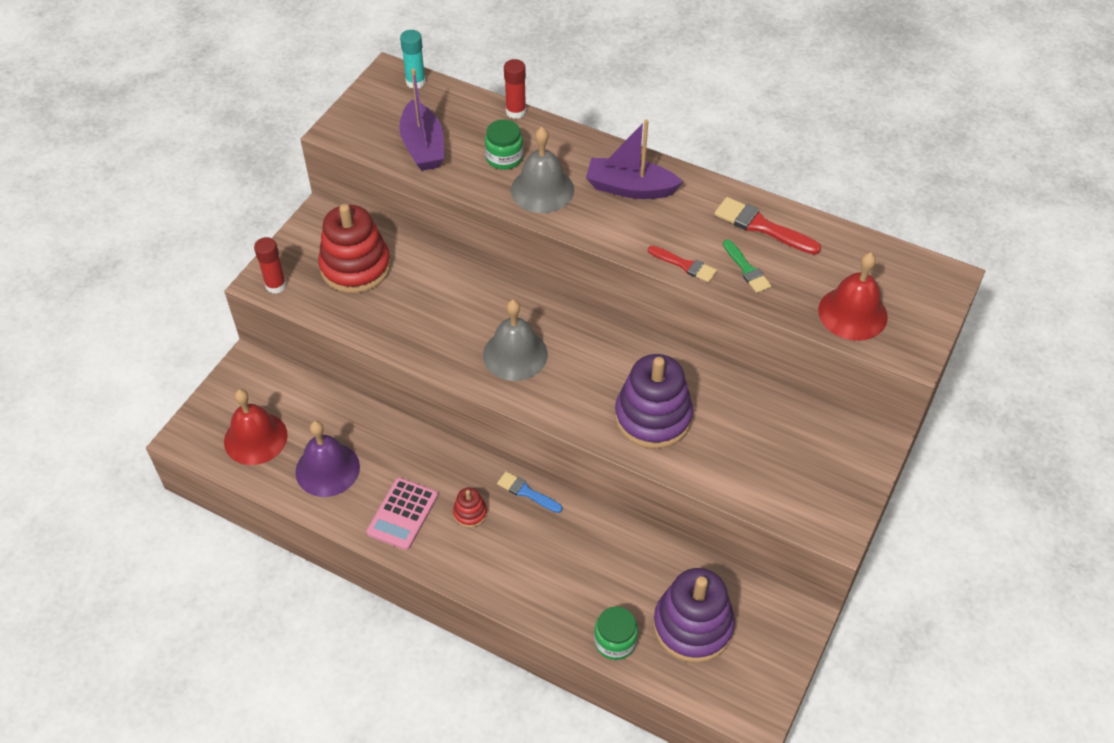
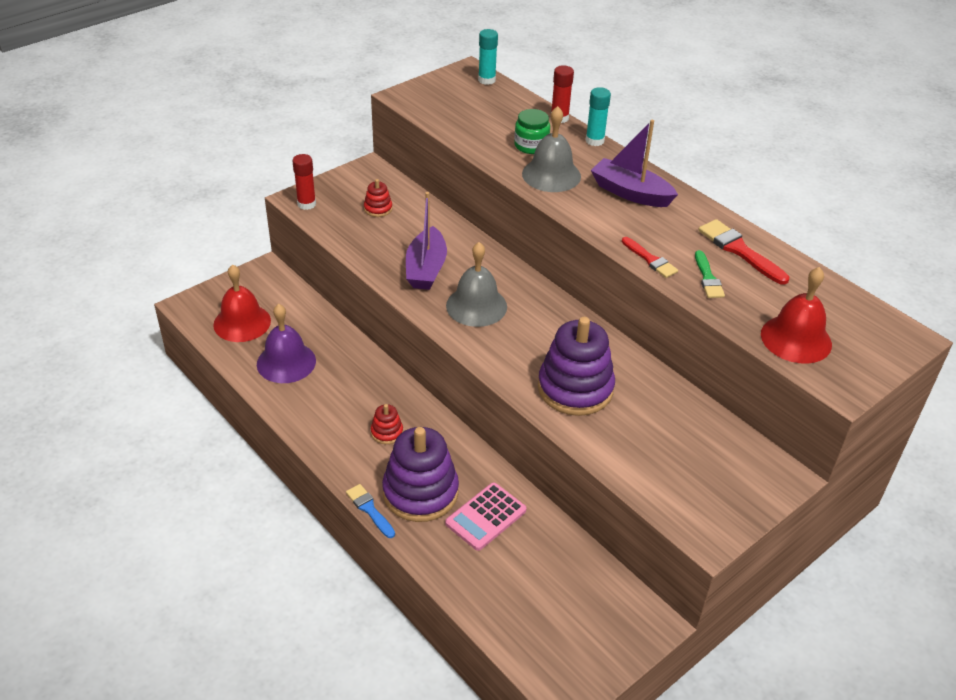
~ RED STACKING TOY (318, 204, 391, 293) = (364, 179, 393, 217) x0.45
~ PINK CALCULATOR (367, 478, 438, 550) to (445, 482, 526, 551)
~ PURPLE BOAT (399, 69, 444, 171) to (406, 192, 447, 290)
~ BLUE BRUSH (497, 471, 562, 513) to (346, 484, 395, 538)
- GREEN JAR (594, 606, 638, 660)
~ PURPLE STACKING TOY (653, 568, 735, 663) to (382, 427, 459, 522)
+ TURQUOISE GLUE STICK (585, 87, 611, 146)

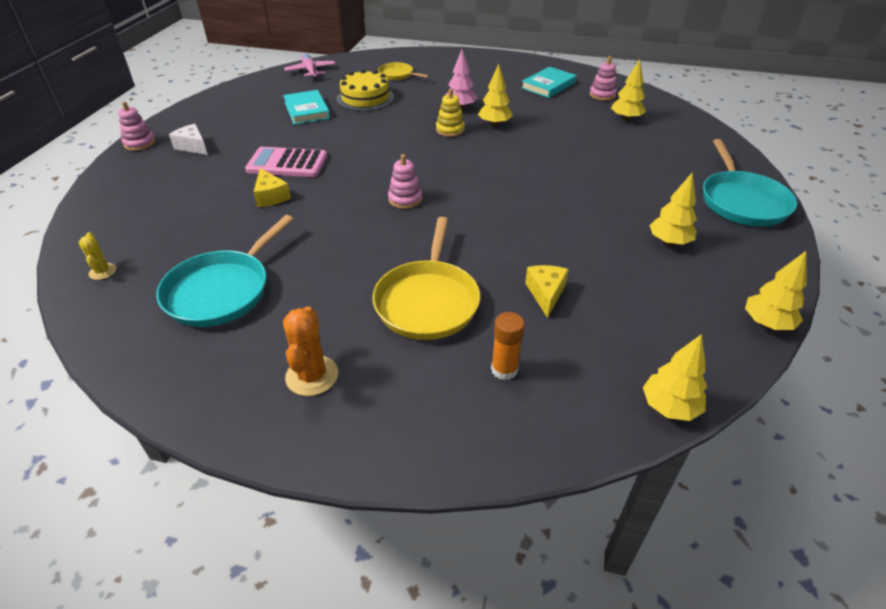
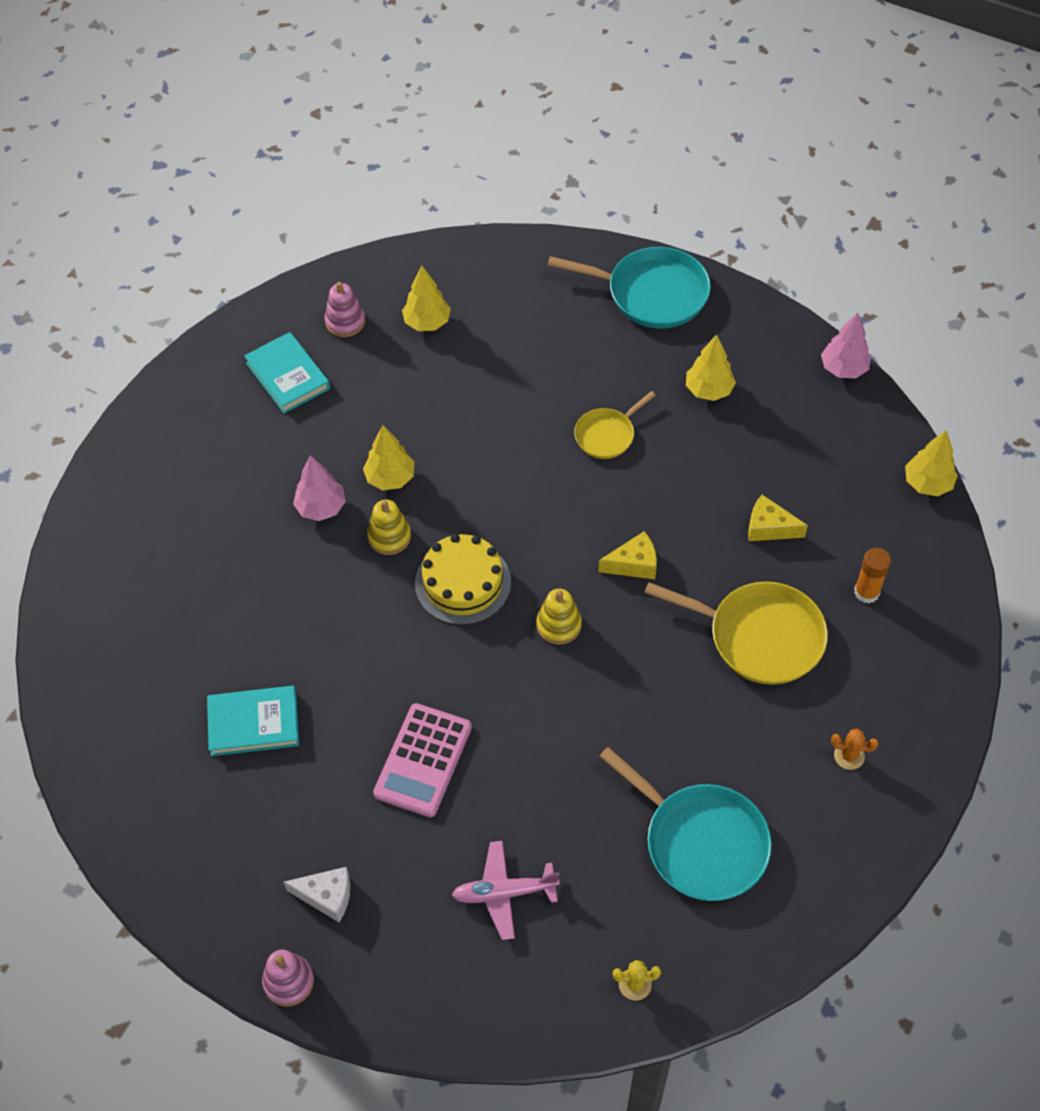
~ WHITE CHEESE (169, 124, 208, 155) = (284, 867, 350, 922) 135 degrees counterclockwise
~ YELLOW CHEESE (254, 168, 291, 207) to (598, 531, 657, 579)
~ ORANGE CACTUS (283, 306, 338, 396) = (831, 729, 879, 770) x0.59
~ PINK PLANE (284, 54, 335, 79) to (452, 841, 559, 940)
~ YELLOW CAKE (337, 69, 394, 111) to (415, 534, 511, 625)
~ YELLOW PAN (378, 62, 429, 80) to (574, 391, 656, 459)
~ PINK STACKING TOY (388, 154, 422, 209) to YELLOW STACKING TOY (536, 589, 582, 645)
~ YELLOW TREE (745, 251, 807, 330) to PINK TREE (821, 312, 871, 378)

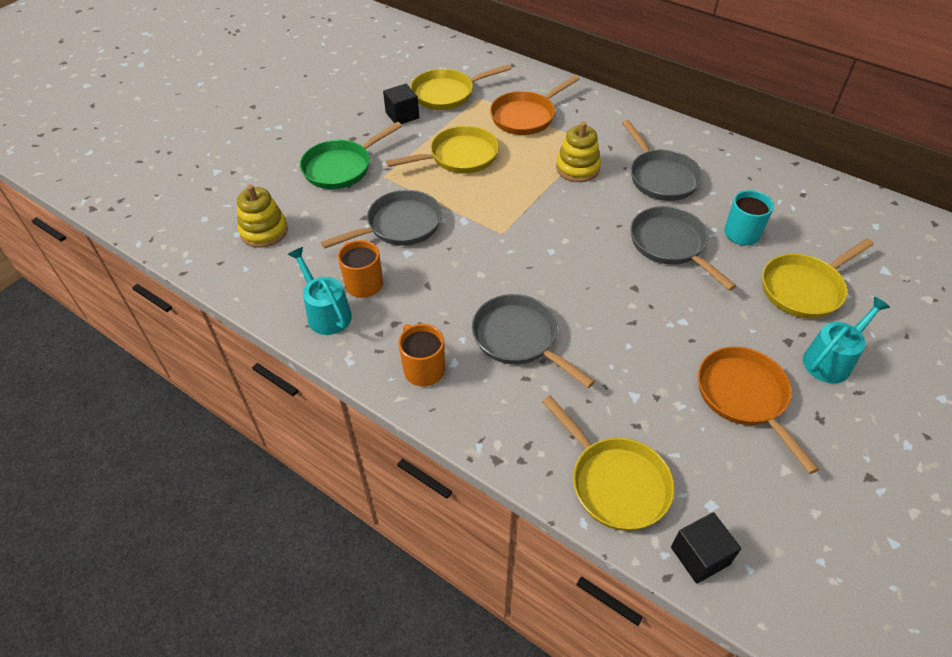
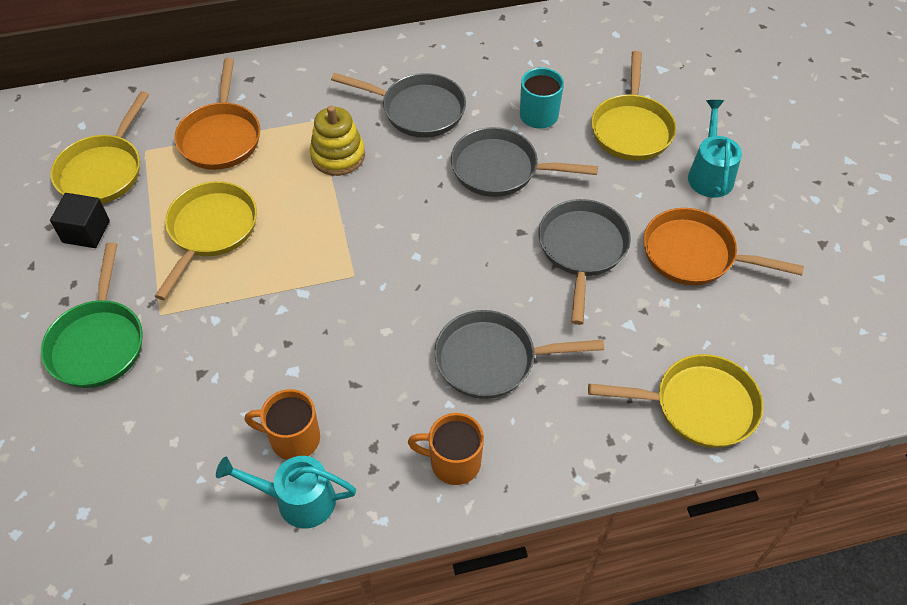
- YELLOW STACKING TOY (237, 185, 288, 248)
~ GREY PAN (321, 190, 442, 249) to (538, 199, 631, 325)
- BLACK CUBE (671, 512, 741, 583)

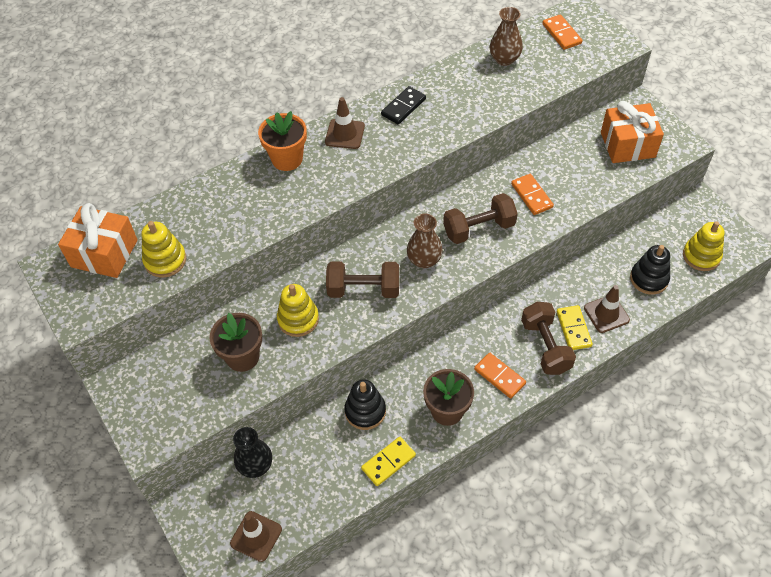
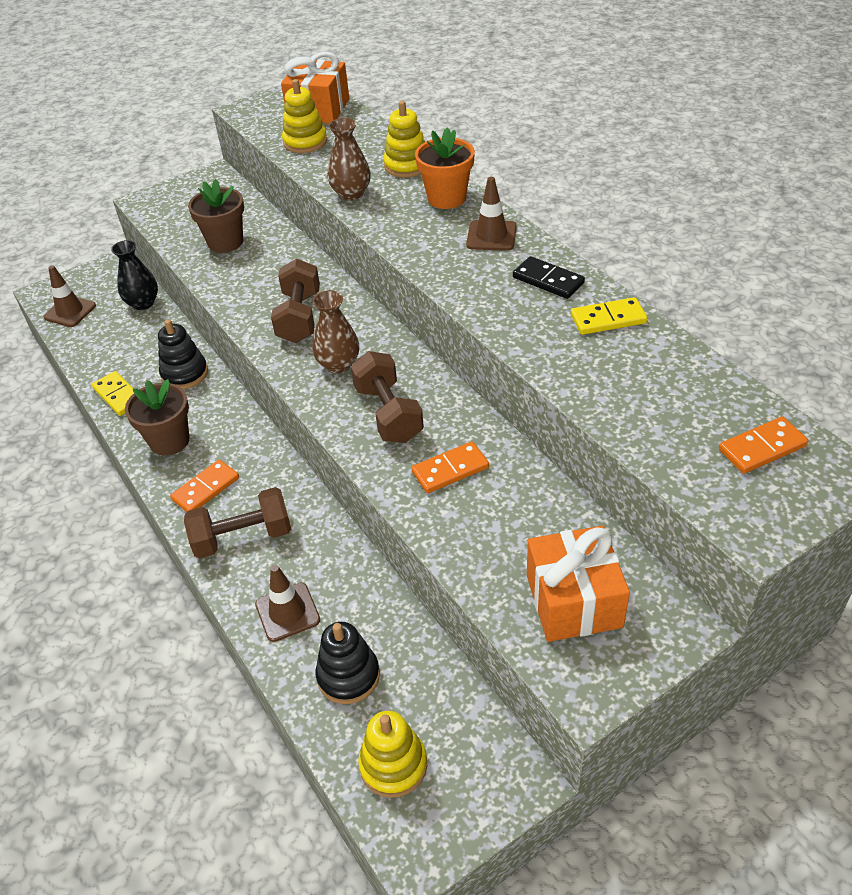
~ YELLOW STACKING TOY (277, 284, 319, 337) to (383, 101, 425, 177)
~ BROWN VASE (490, 7, 523, 66) to (328, 118, 371, 200)
~ YELLOW DOMINO (557, 305, 593, 350) to (571, 297, 647, 335)

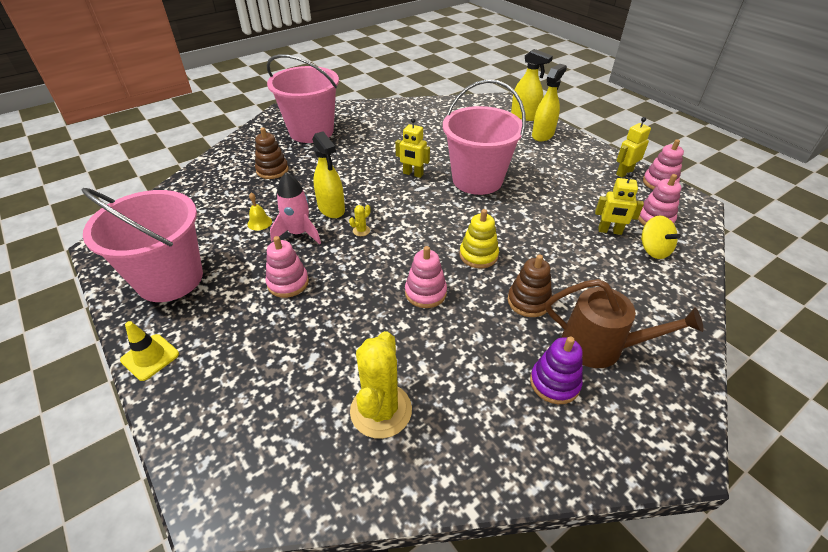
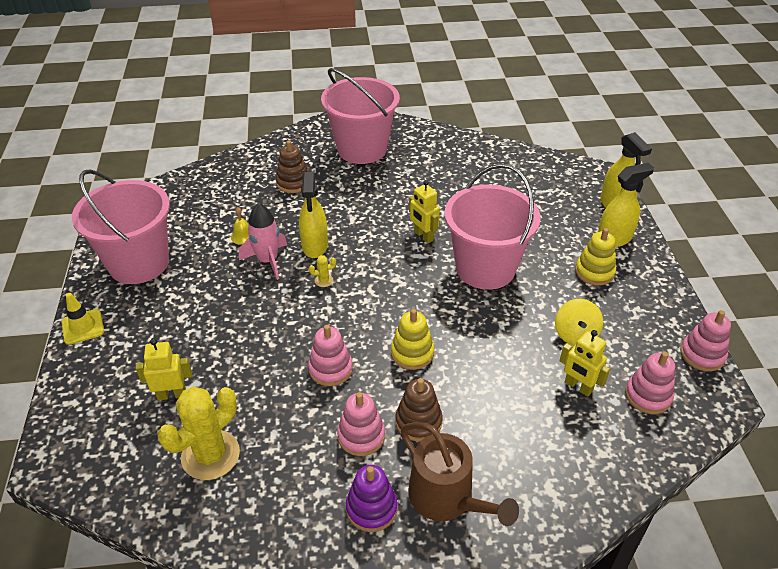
~ PINK STACKING TOY (266, 236, 309, 298) to (337, 392, 385, 456)
~ YELLOW ROBOT (616, 117, 651, 178) to (136, 339, 192, 400)
~ YELLOW SPINNING TOP (641, 215, 681, 259) to (555, 299, 603, 346)
+ YELLOW STACKING TOY (575, 228, 616, 285)

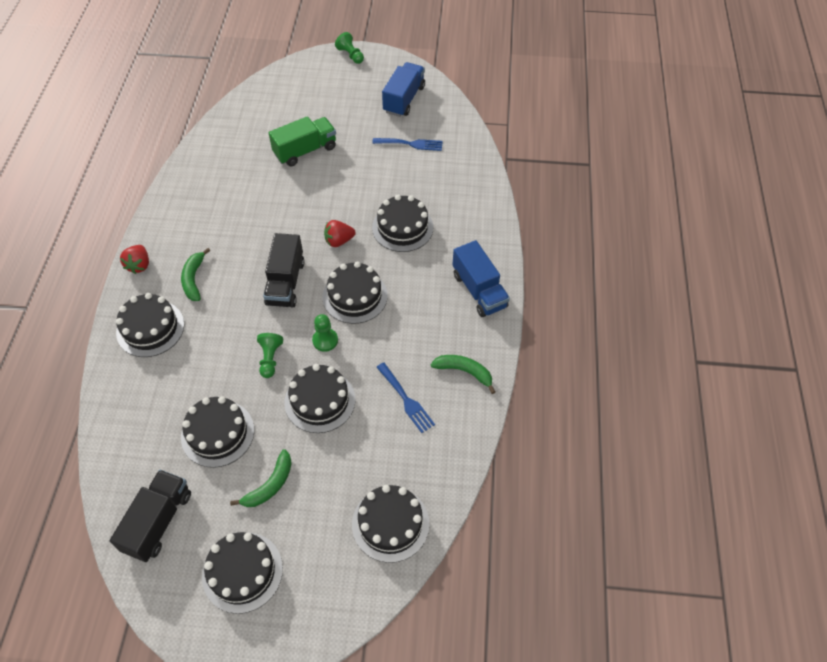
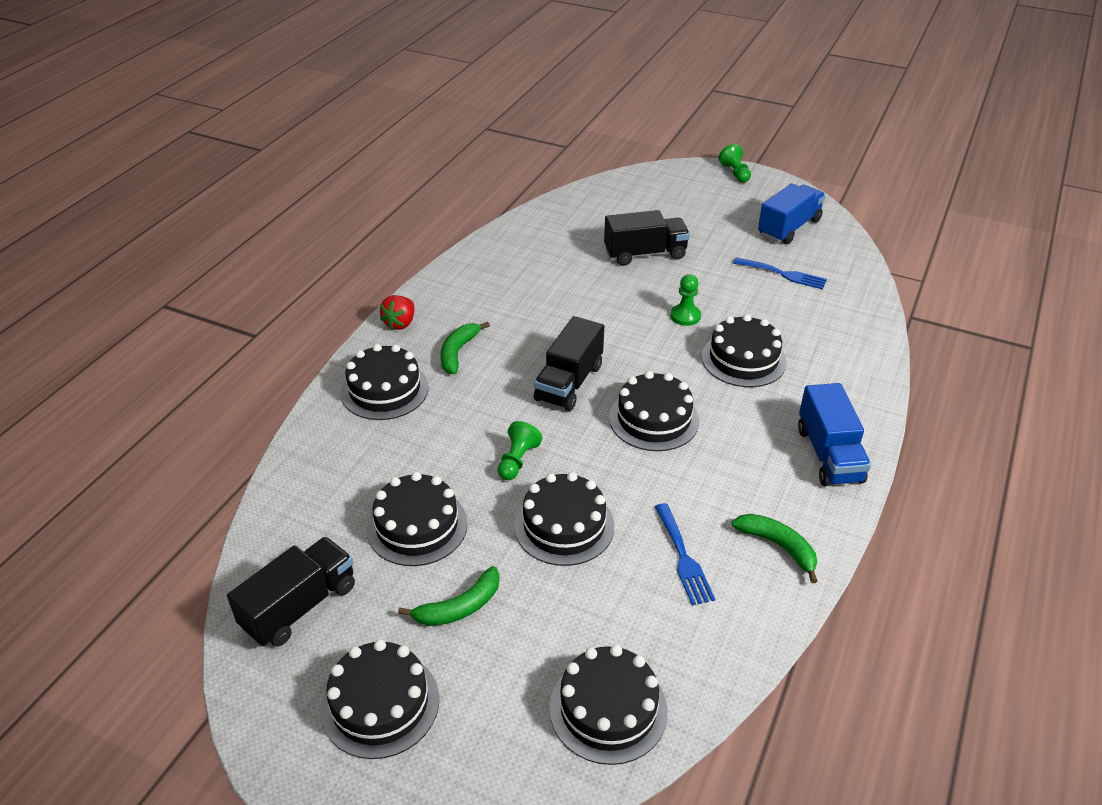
~ GREEN TRUCK (269, 116, 336, 167) to BLACK TRUCK (604, 210, 690, 266)
~ GREEN PAWN (312, 314, 338, 352) to (670, 274, 701, 326)
- RED STRAWBERRY (324, 220, 356, 247)

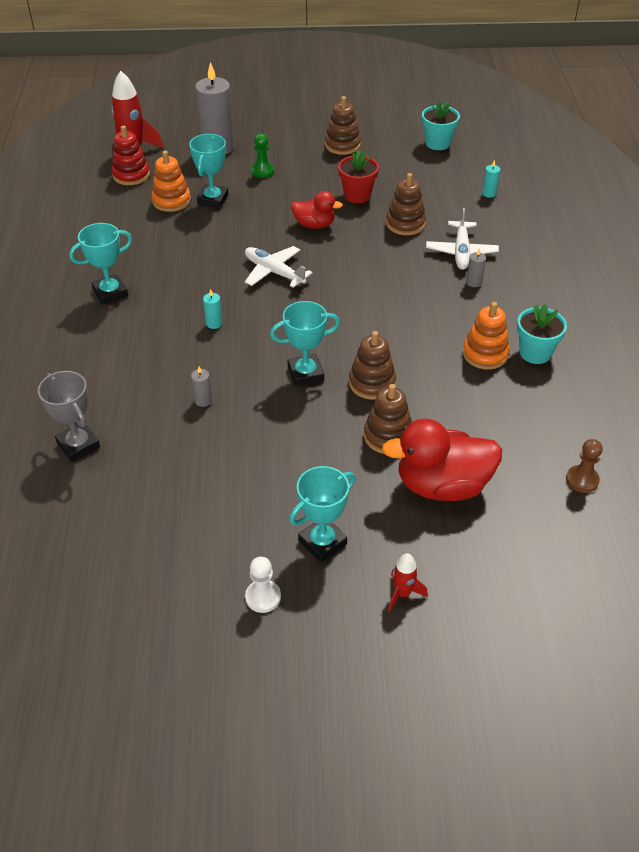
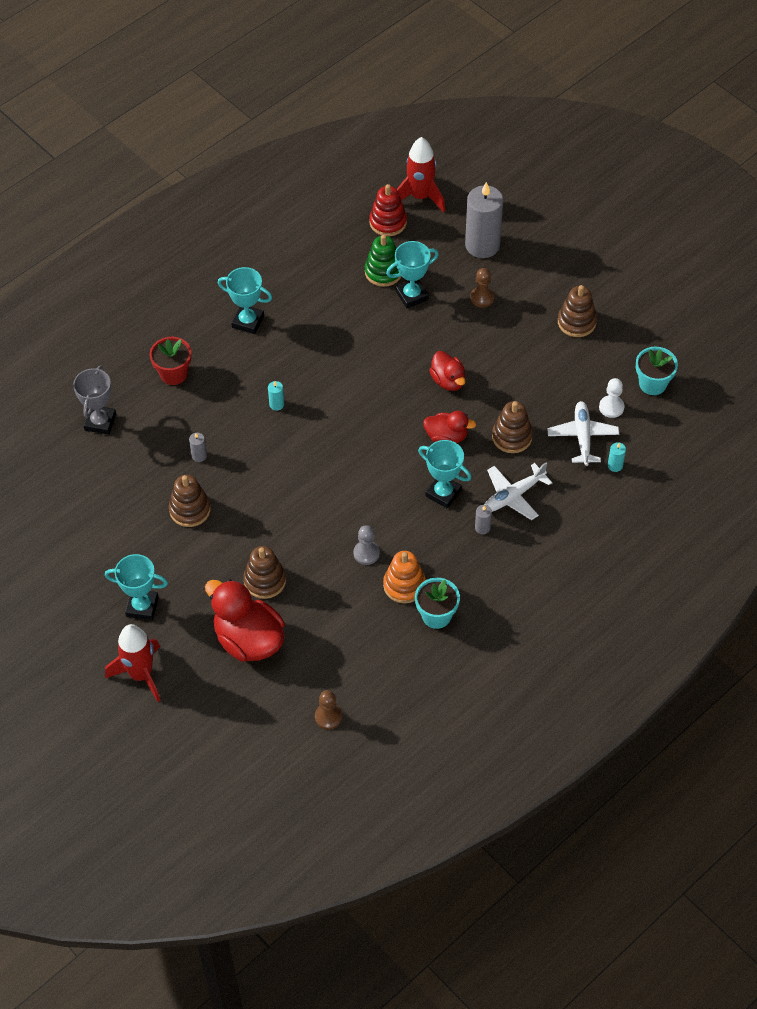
~ ORANGE STACKING TOY (151, 151, 191, 212) to GREEN STACKING TOY (365, 234, 402, 287)
~ WHITE PLANE (245, 246, 313, 288) to (547, 401, 619, 466)
~ WHITE PAWN (245, 557, 281, 613) to (599, 378, 624, 418)
~ GREEN PAWN (251, 133, 274, 178) to BROWN PAWN (470, 268, 494, 307)
~ TURQUOISE TROPHY (270, 301, 340, 386) to (418, 440, 471, 509)
~ RED FLOWER POT (338, 150, 379, 203) to (150, 337, 191, 385)
~ BROWN STACKING TOY (349, 331, 396, 400) to (169, 475, 211, 527)
~ RED ROCKET (388, 553, 428, 611) = (105, 624, 160, 702) x1.89
+ GREY PAWN (353, 525, 380, 565)
+ RED DUCK (423, 411, 476, 443)

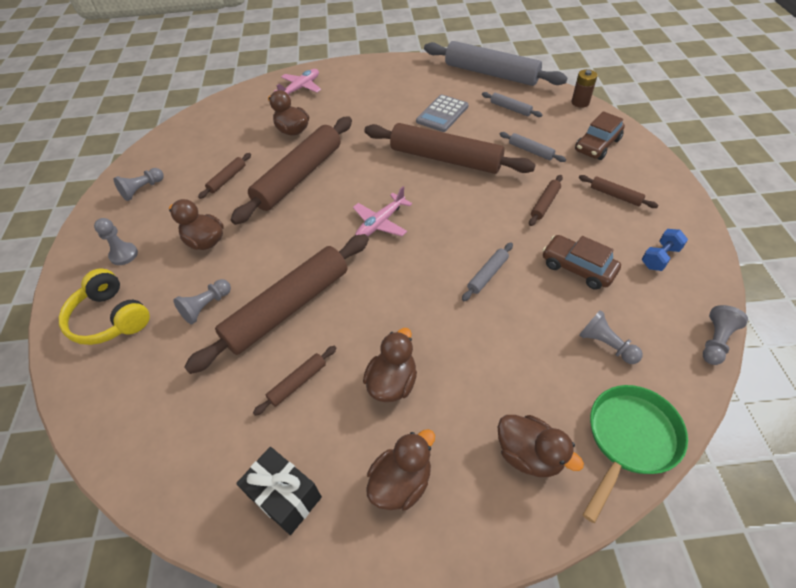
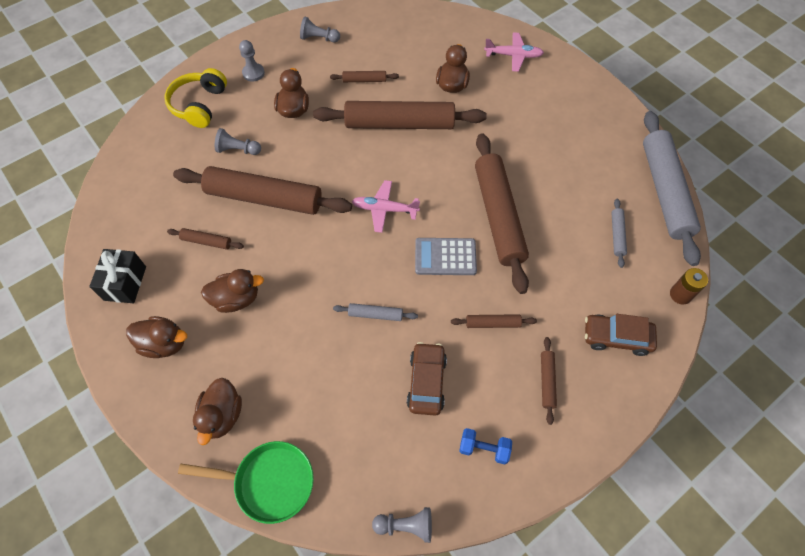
~ GREY CALCULATOR (416, 94, 469, 132) to (415, 238, 477, 275)
- GREY ROLLING PIN (500, 132, 566, 162)
- GREY PAWN (579, 310, 643, 364)

